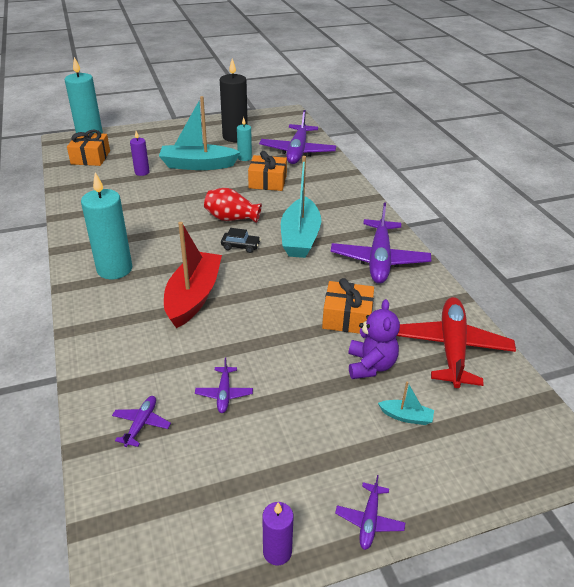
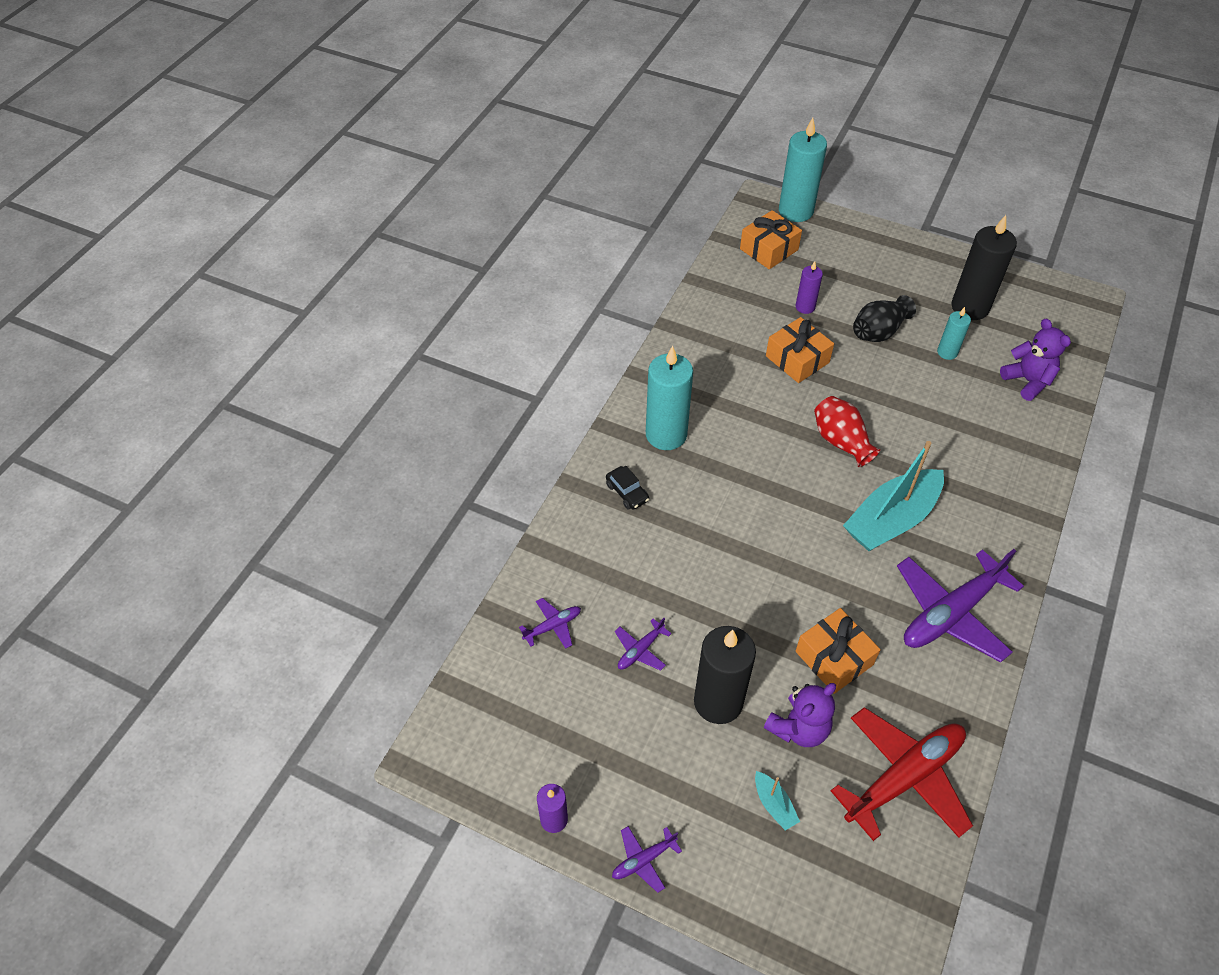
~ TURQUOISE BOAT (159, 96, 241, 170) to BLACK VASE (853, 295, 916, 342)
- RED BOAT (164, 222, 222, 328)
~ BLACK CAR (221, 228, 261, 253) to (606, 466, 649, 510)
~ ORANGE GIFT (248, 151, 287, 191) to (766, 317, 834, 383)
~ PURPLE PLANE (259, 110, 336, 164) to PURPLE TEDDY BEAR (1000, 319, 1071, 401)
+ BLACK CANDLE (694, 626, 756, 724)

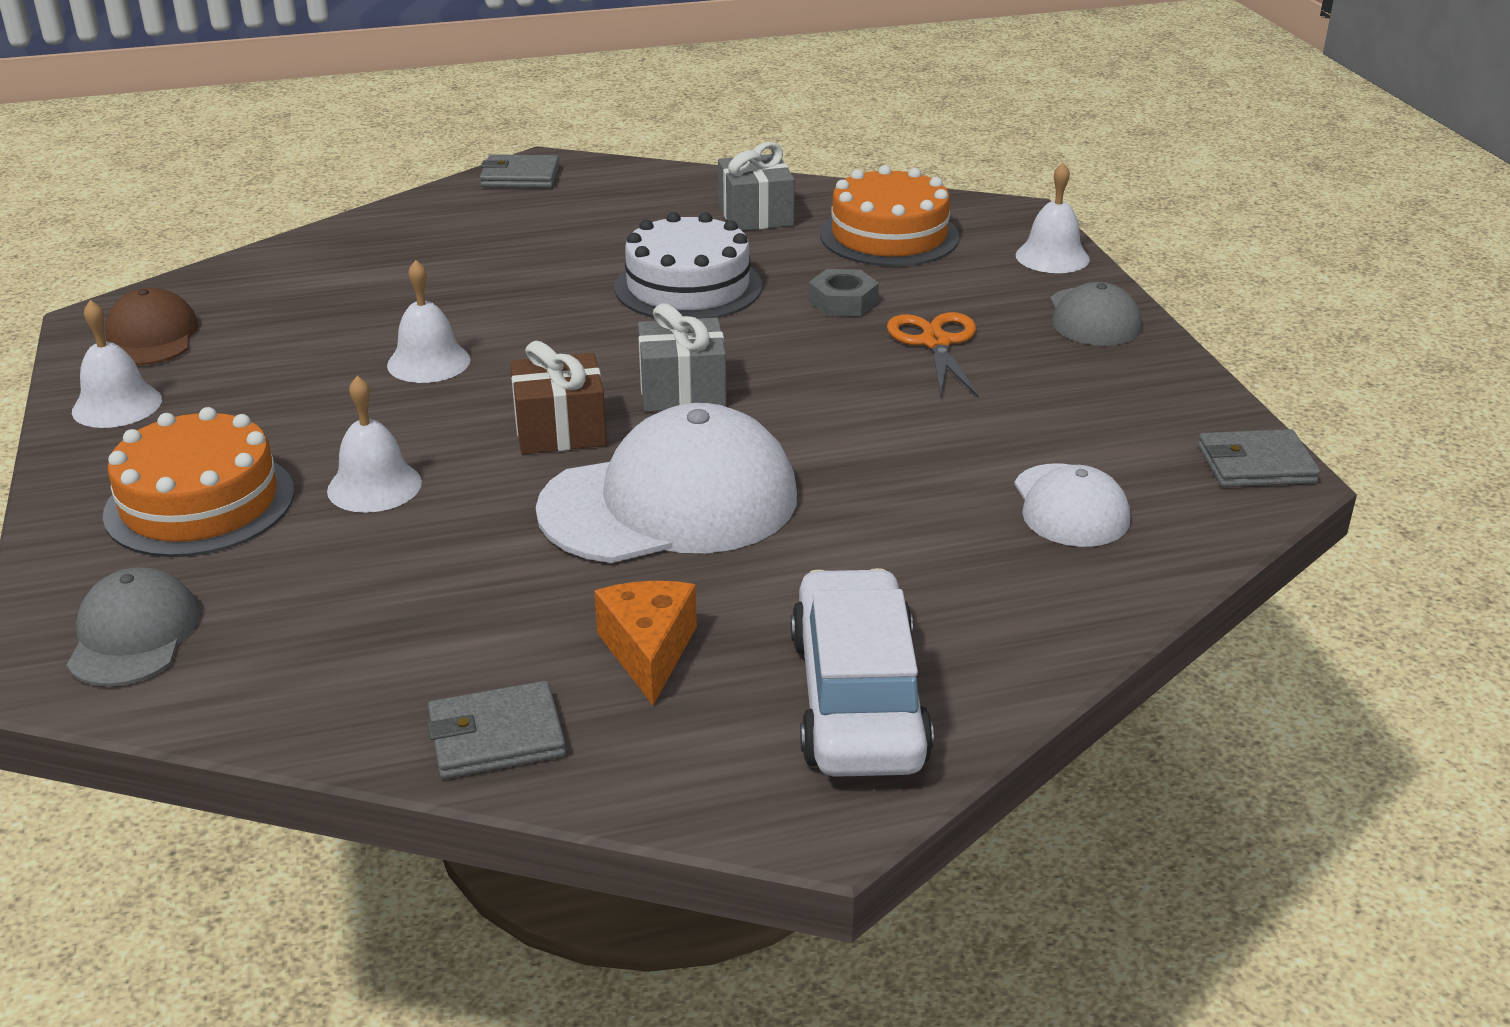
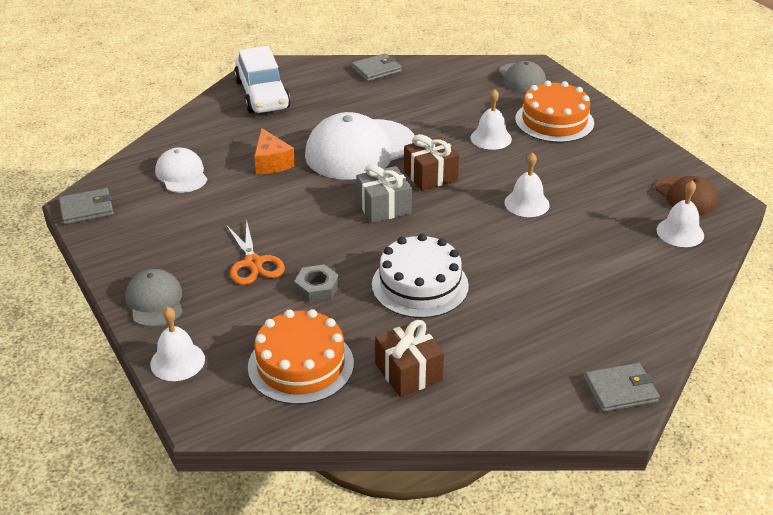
~ WHITE BELL (72, 300, 162, 428) to (656, 180, 704, 247)
~ ORANGE CHEESE (594, 581, 697, 705) to (254, 128, 295, 174)
~ GREY GIFT (718, 142, 795, 231) to BROWN GIFT (375, 320, 444, 397)

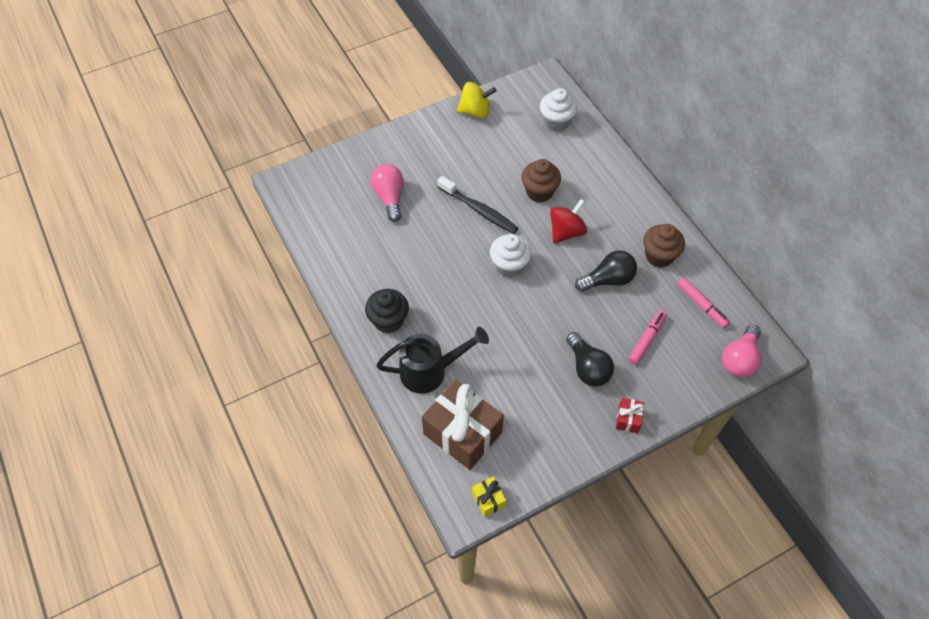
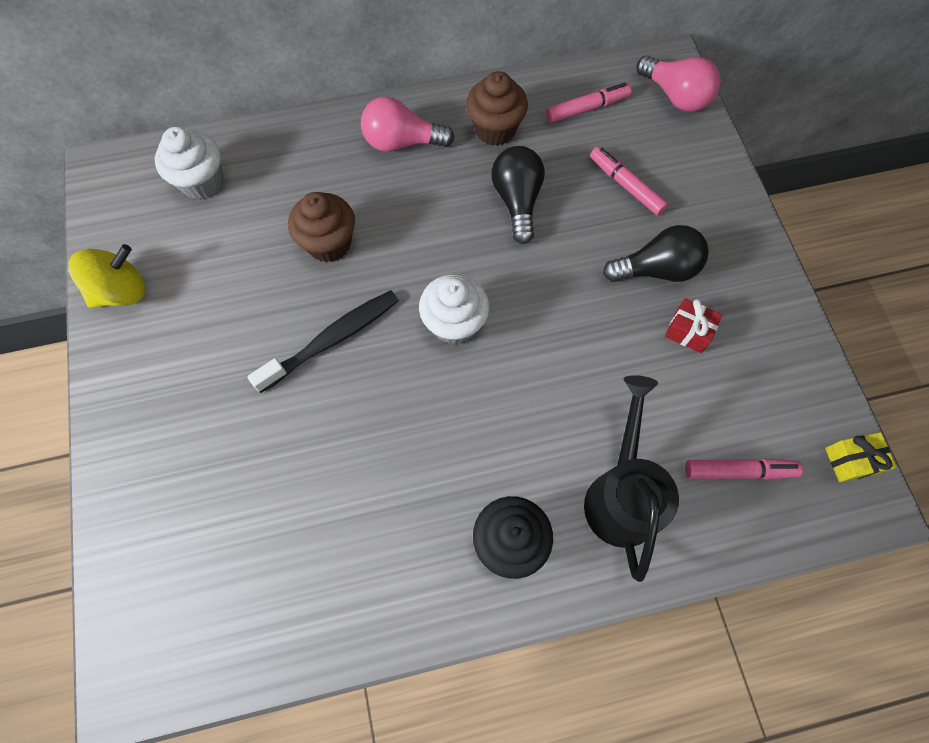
~ PINK LIGHT BULB (370, 164, 403, 222) to (361, 97, 455, 152)
~ BROWN GIFT (422, 380, 504, 470) to PINK MARKER (685, 458, 803, 480)
~ YELLOW SPINNING TOP (457, 82, 496, 118) = (69, 244, 145, 308) 45 degrees clockwise
- RED SPINNING TOP (550, 199, 587, 243)
~ RED GIFT (616, 398, 645, 433) to (665, 298, 722, 353)

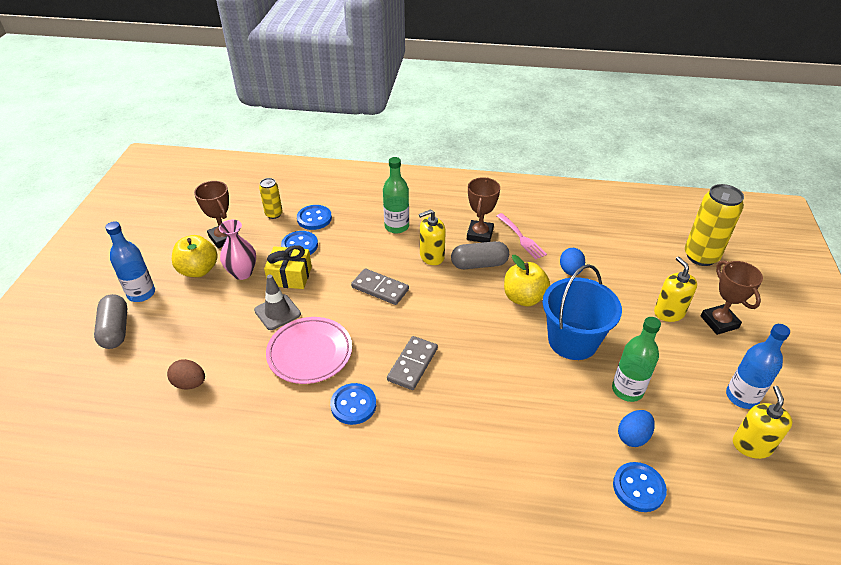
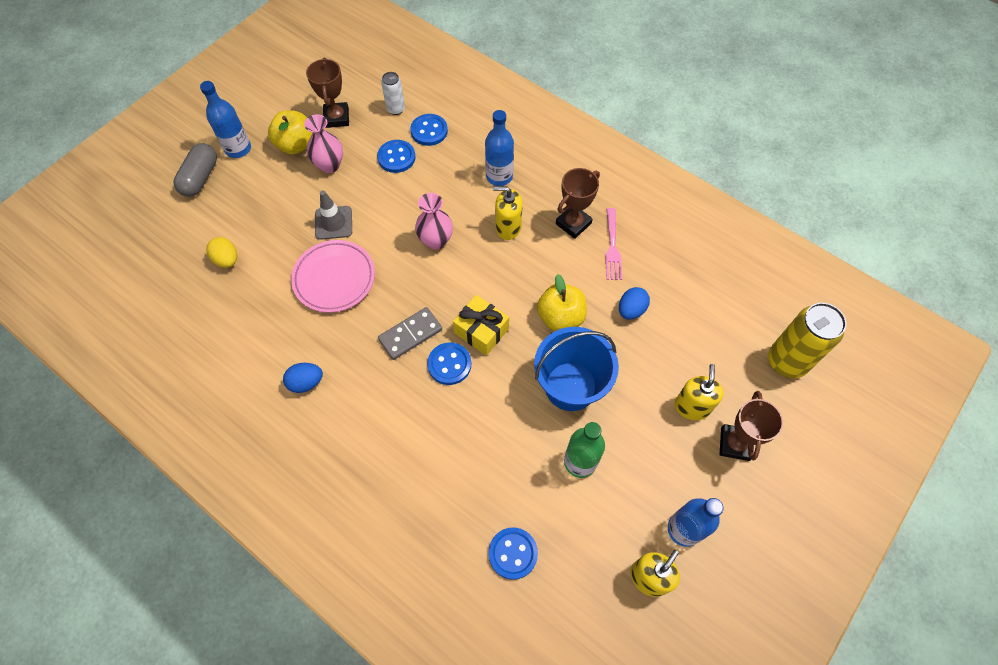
~ BROWN EGG (167, 359, 205, 390) to YELLOW EGG (206, 237, 237, 268)
~ YELLOW CAN (259, 178, 283, 219) to WHITE CAN (381, 72, 405, 115)
~ YELLOW GIFT (264, 245, 312, 289) to (453, 295, 509, 356)
~ BLUE BUTTON (330, 383, 376, 425) to (427, 342, 471, 385)
~ GREY DOMINO (351, 268, 409, 305) to PINK VASE (415, 193, 453, 250)
~ GREEN BOTTLE (383, 157, 409, 234) to BLUE BOTTLE (485, 110, 514, 186)
- GREY CAPSULE (451, 241, 509, 269)
~ BLUE EGG (618, 410, 655, 447) to (283, 363, 323, 393)

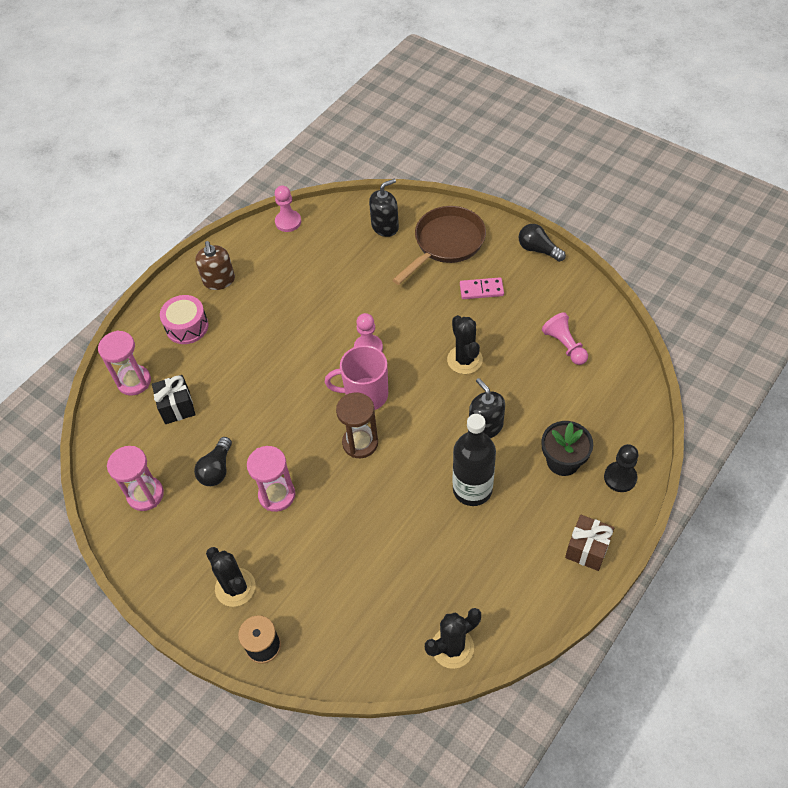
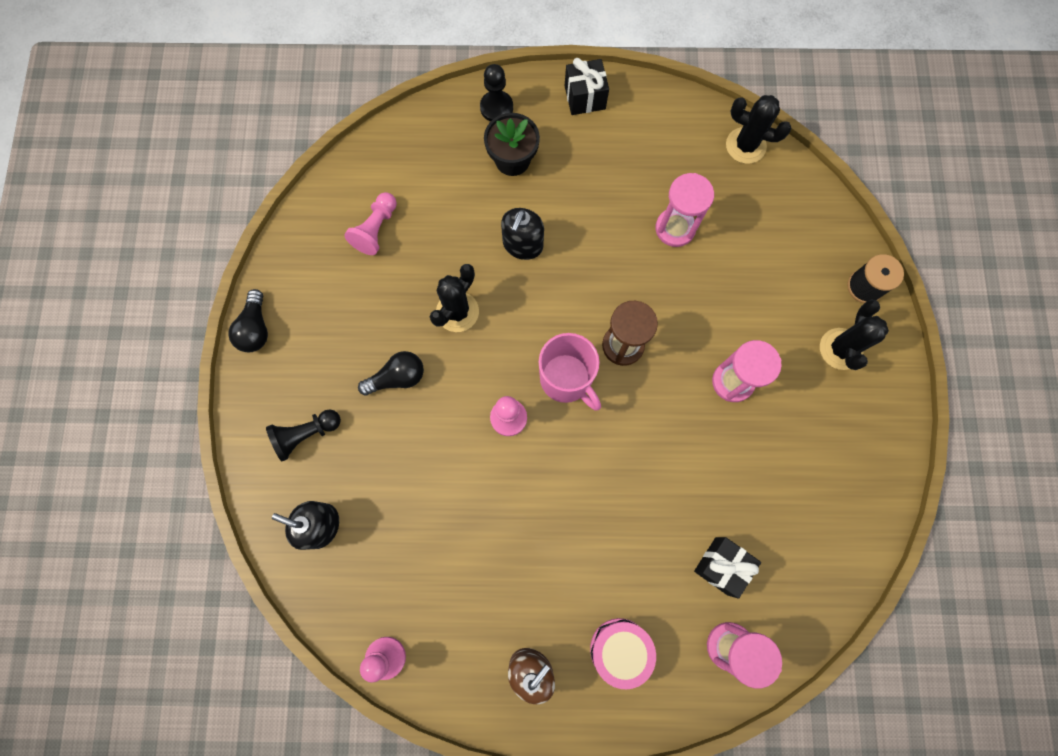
~ PINK HOURGLASS (107, 446, 164, 511) to (655, 173, 714, 247)
~ BLACK LIGHT BULB (194, 437, 232, 486) to (358, 351, 424, 396)
~ BROWN PAN (392, 206, 486, 285) to BLACK PAWN (266, 409, 341, 462)
- BLACK BOTTLE (453, 414, 496, 506)
- PINK DOMINO (460, 277, 504, 299)
~ BROWN GIFT (565, 515, 614, 571) to BLACK GIFT (565, 58, 609, 115)

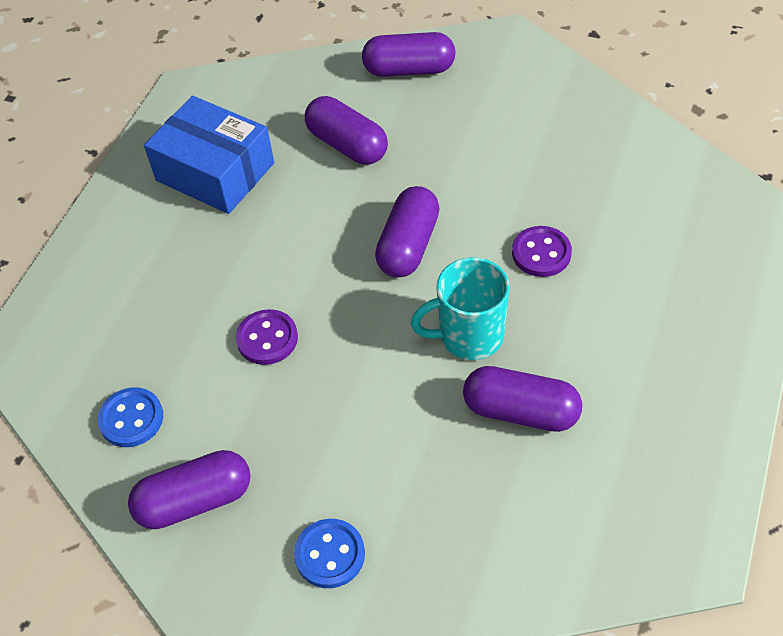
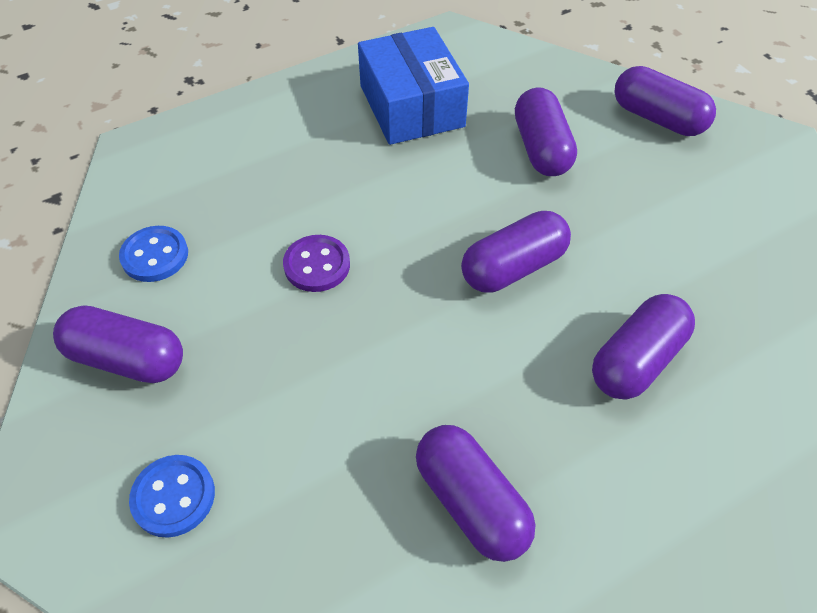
- TURQUOISE MUG (411, 257, 510, 360)
~ PURPLE BUTTON (512, 226, 572, 277) to PURPLE CAPSULE (592, 294, 695, 400)

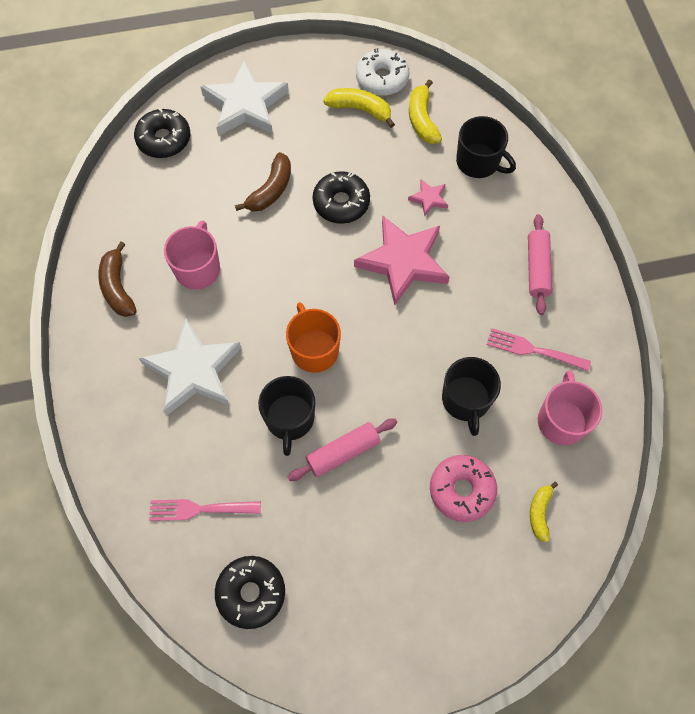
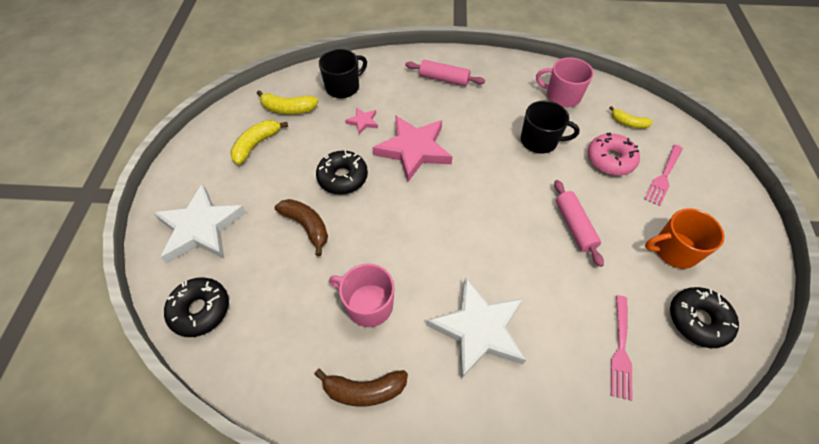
- BLACK MUG (258, 376, 315, 456)
~ ORANGE MUG (286, 302, 341, 373) to (645, 208, 724, 269)
- WHITE DONUT (356, 48, 410, 96)
~ PINK FORK (487, 328, 591, 371) to (644, 145, 683, 206)

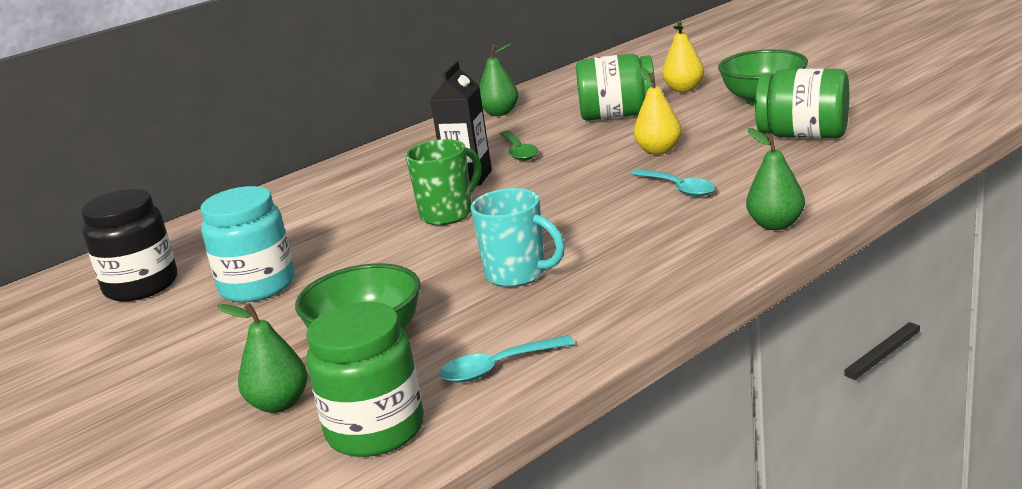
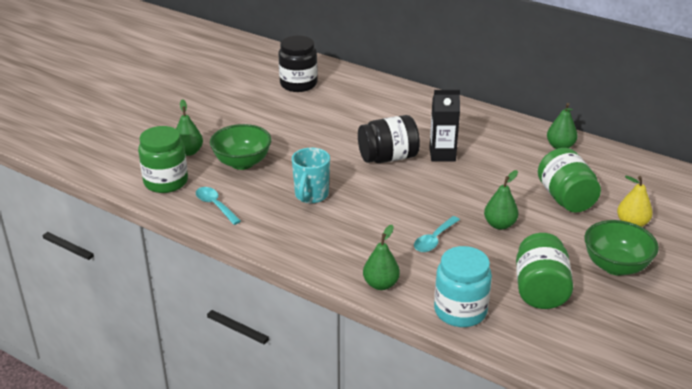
~ TURQUOISE JAR (201, 186, 295, 302) to (434, 246, 492, 327)
~ GREEN MUG (405, 139, 482, 225) to BLACK JAR (358, 115, 420, 163)
- GREEN SPOON (500, 130, 538, 161)
~ YELLOW PEAR (634, 67, 682, 154) to GREEN PEAR (484, 170, 519, 230)

